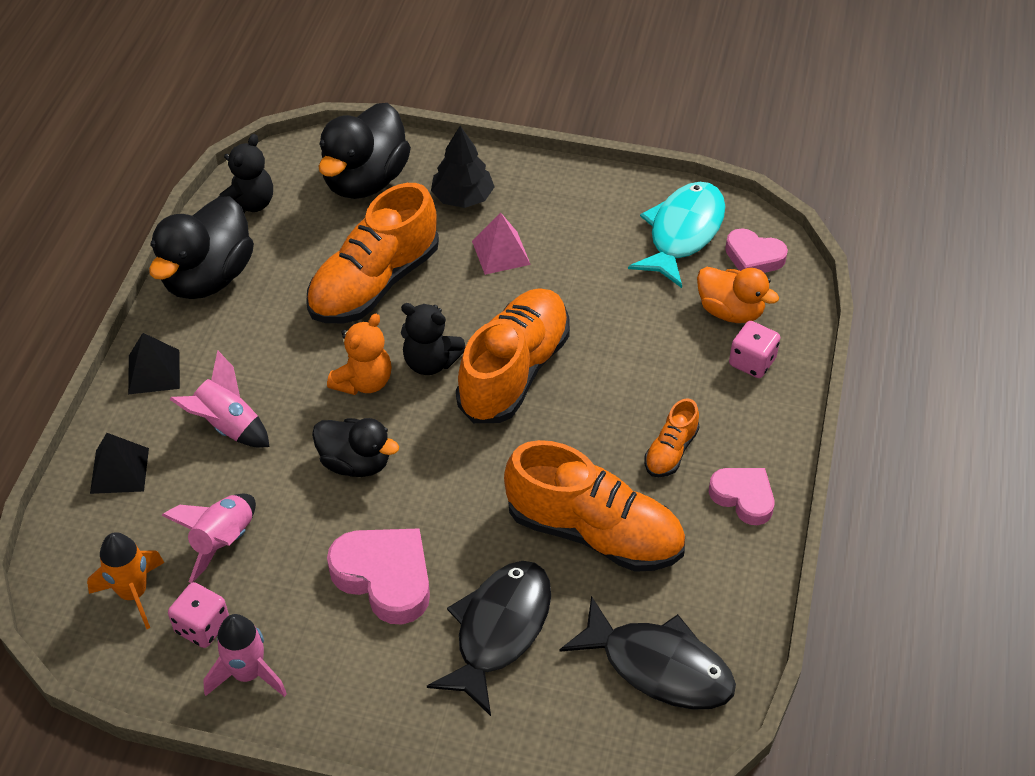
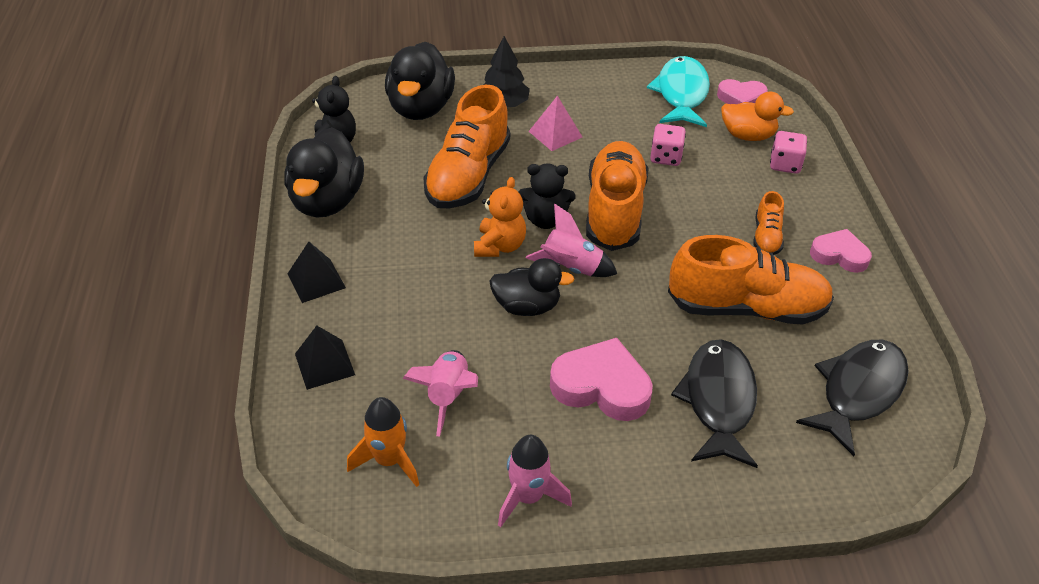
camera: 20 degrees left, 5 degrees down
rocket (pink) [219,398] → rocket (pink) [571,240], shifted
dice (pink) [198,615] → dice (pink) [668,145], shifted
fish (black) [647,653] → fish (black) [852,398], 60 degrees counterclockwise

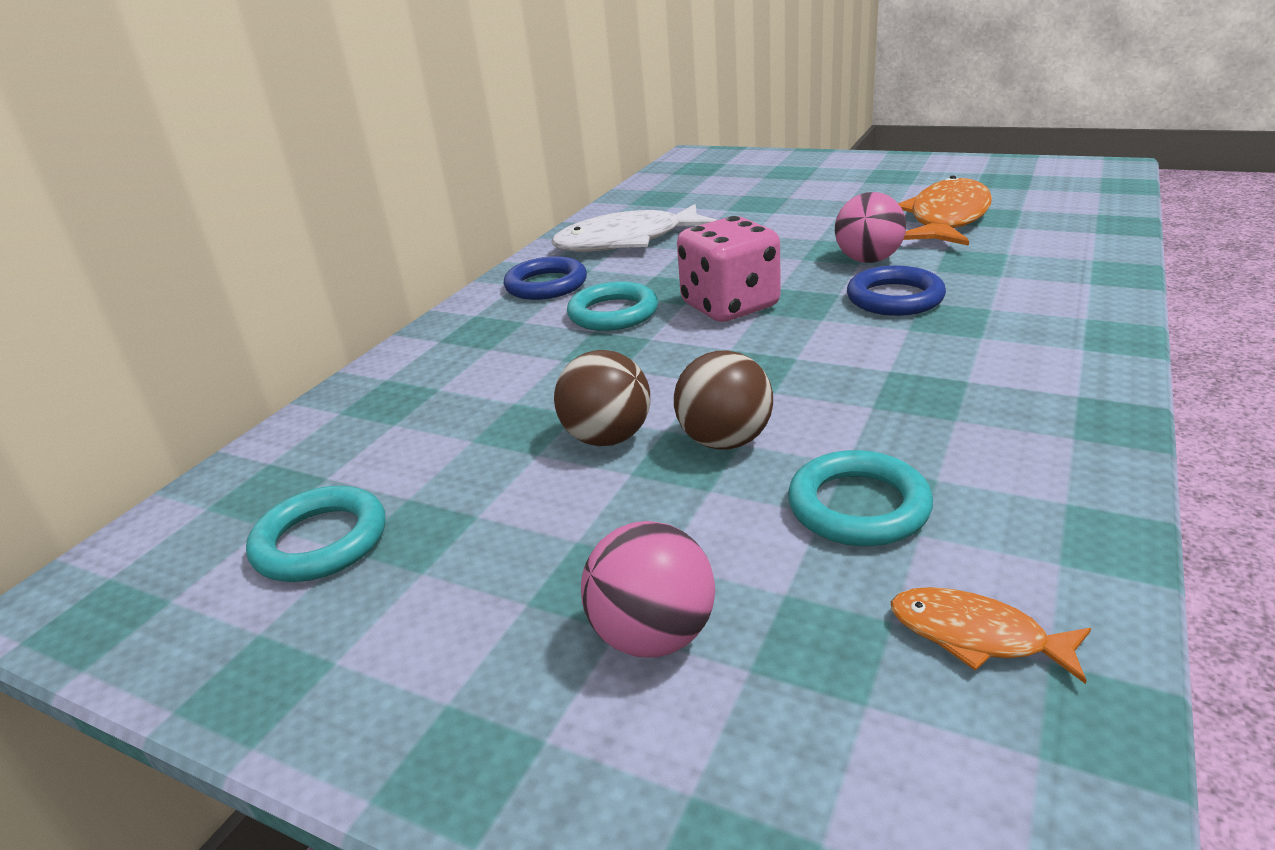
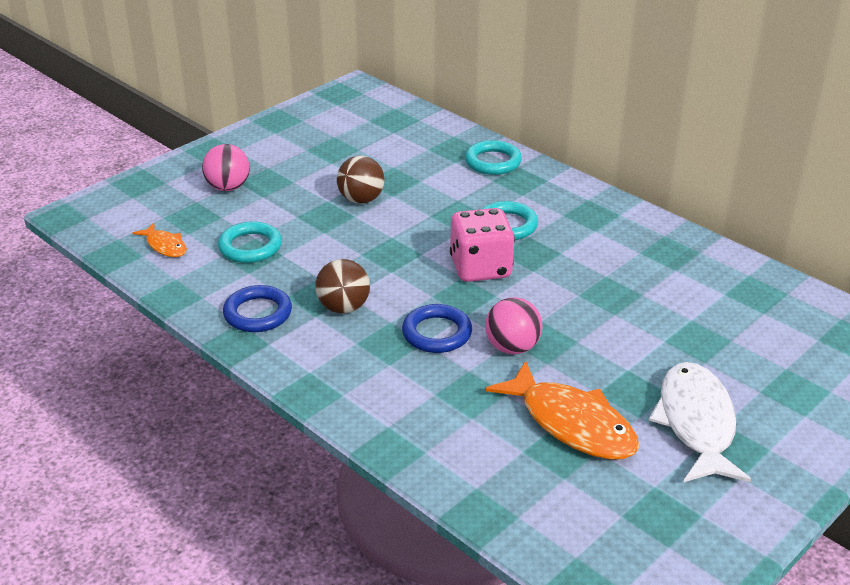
camera: 105 degrees right, 5 degrees up
fish (orange) [991,635] → fish (orange) [160,240], 90 degrees clockwise
ring (blue) [545,278] → ring (blue) [257,308], shifted
ball (brown) [723,400] → ball (brown) [342,286], shifted
ring (turquoise) [316,534] → ring (turquoise) [493,157], shifted
fish (white) [634,228] → fish (white) [700,422], shifted

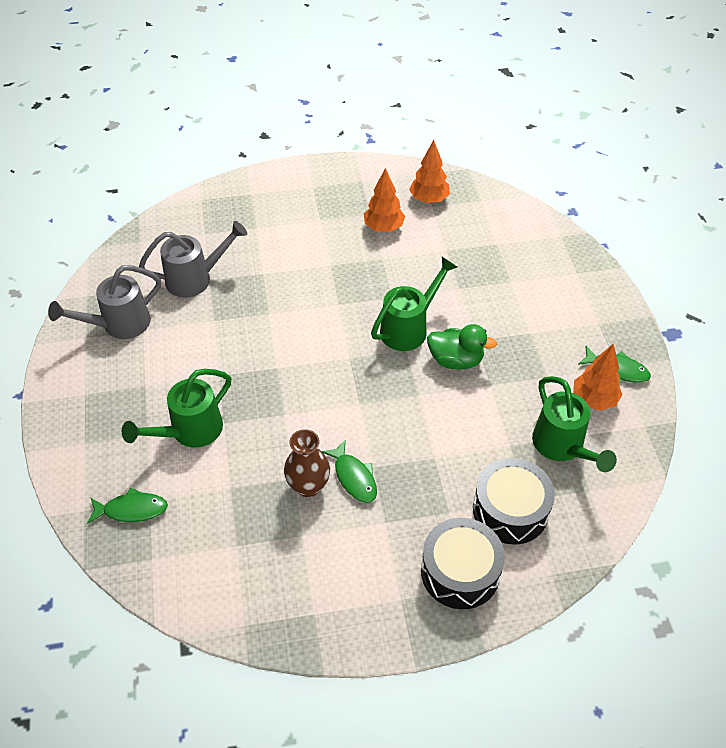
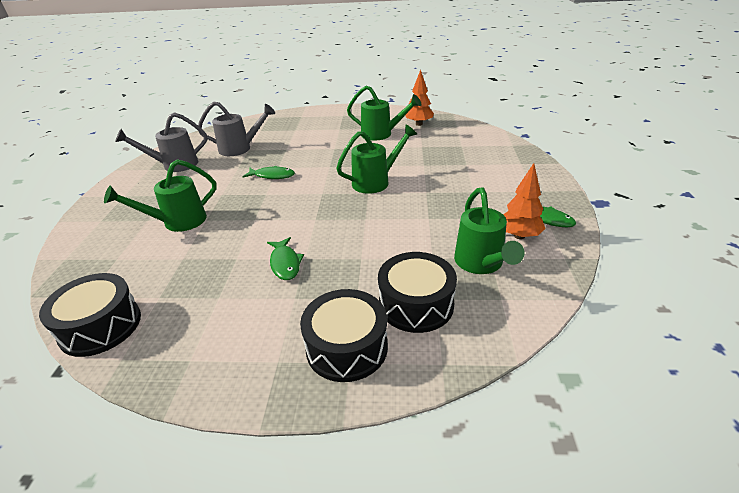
camera: 15 degrees right, 15 degrees down
- → drum (black) [90,315]
fish (green) [127,505] → fish (green) [268,172], shifted
tree (orange) [384,200] → watering can (green) [384,113]
vase (brown) [307,463] → -
duck (green) [462,347] → -

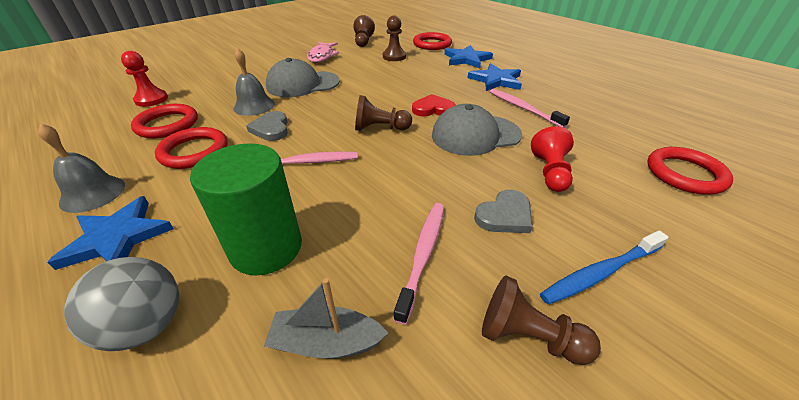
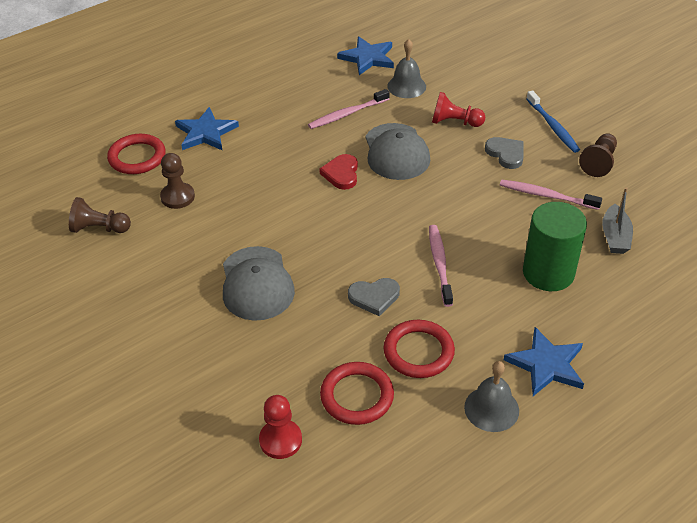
camera: 85 degrees left, 5 degrees up
star (blue) [494,77] → star (blue) [365,55], shifted
bell (grey) [254,82] → bell (grey) [406,68], shifted
ball (grey) [121,304] → -
fish (pink) [323,52] → -
pawn (brown) [383,113] → -
ring (red) [690,171] → -

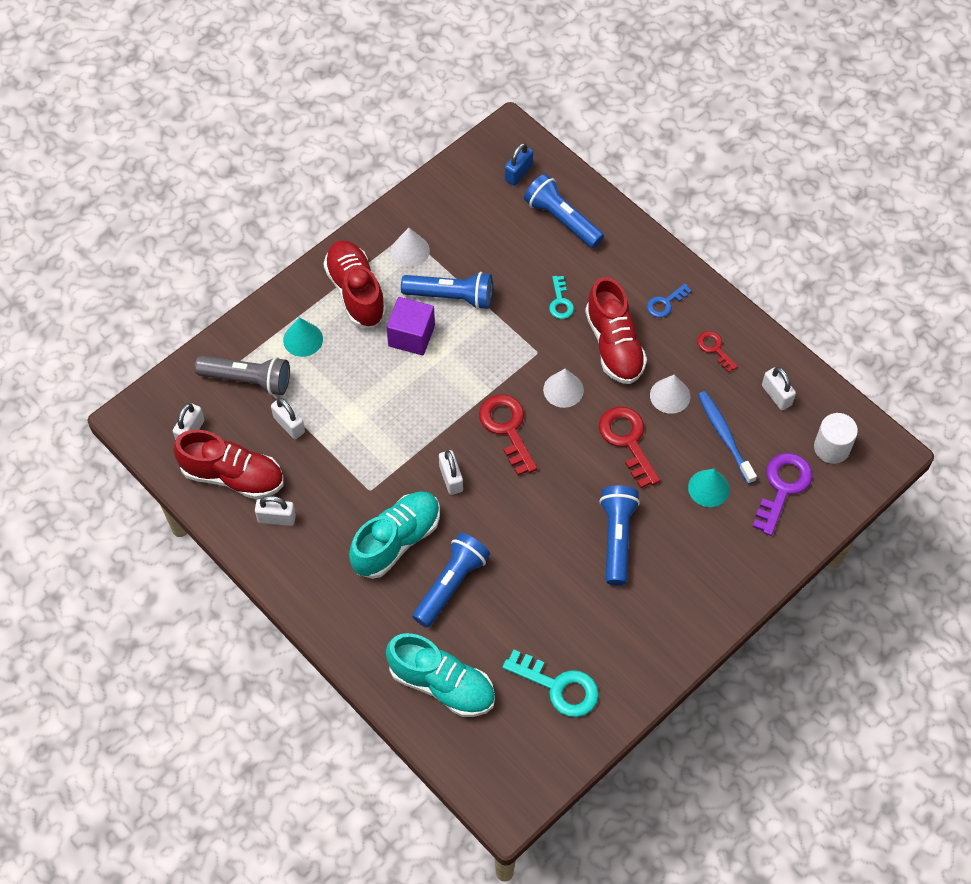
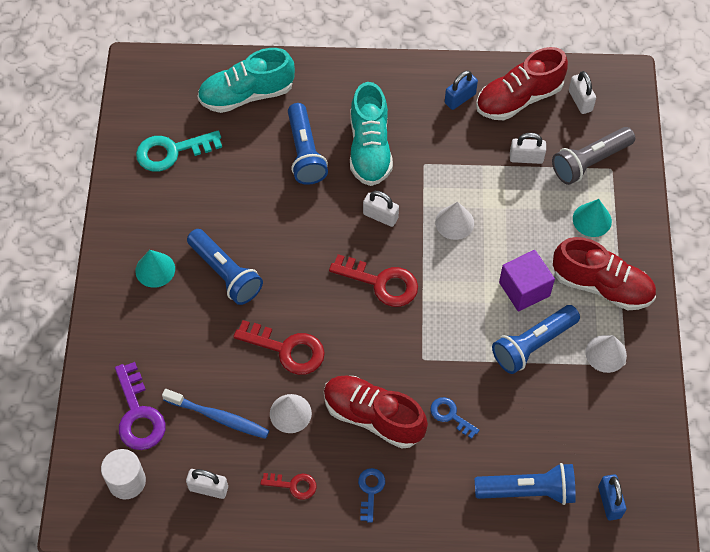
camera: 135 degrees right, 0 degrees up
cone (turquoise) [709,488] → cone (turquoise) [155,269], shifted
key (turquoise) [561,297] → key (blue) [454,418]
cone (white) [563,388] → cone (white) [454,221], shifted
padlock (white) [275,511] → padlock (blue) [461,90]

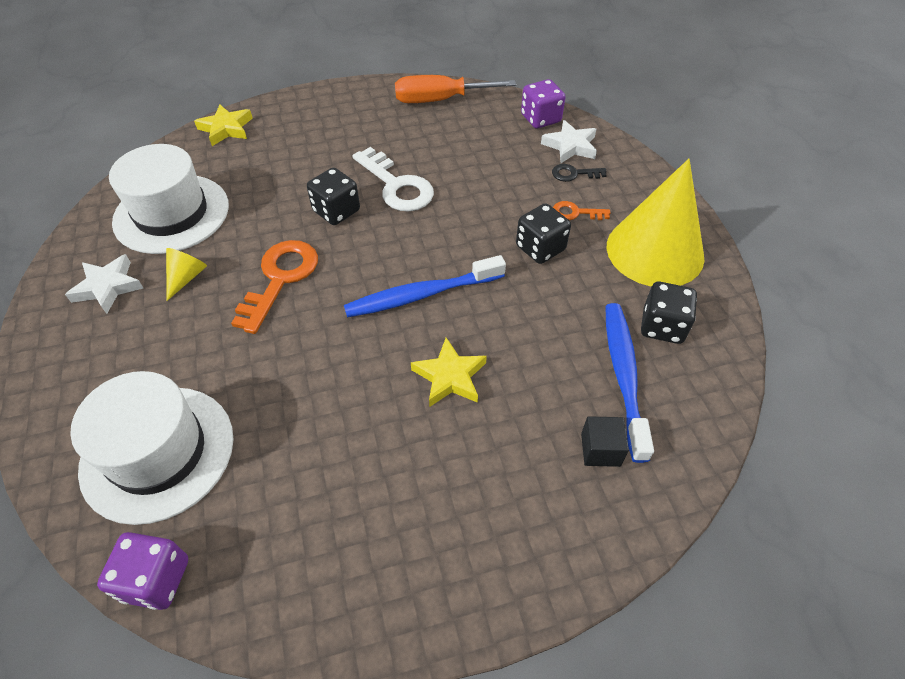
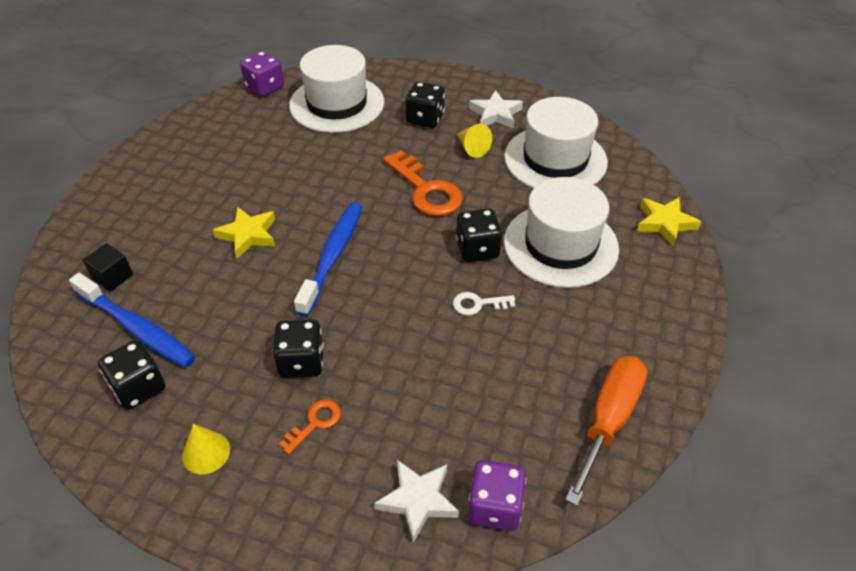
camera: 125 degrees right, 5 degrees down
cone (yellow) [655,223] → cone (yellow) [206,449], x0.41
- → dice (black) [425,105]
key (white) [393,179] → key (white) [484,303], x0.52
- → hat (white) [561,232]
key (black) [579,173] → -

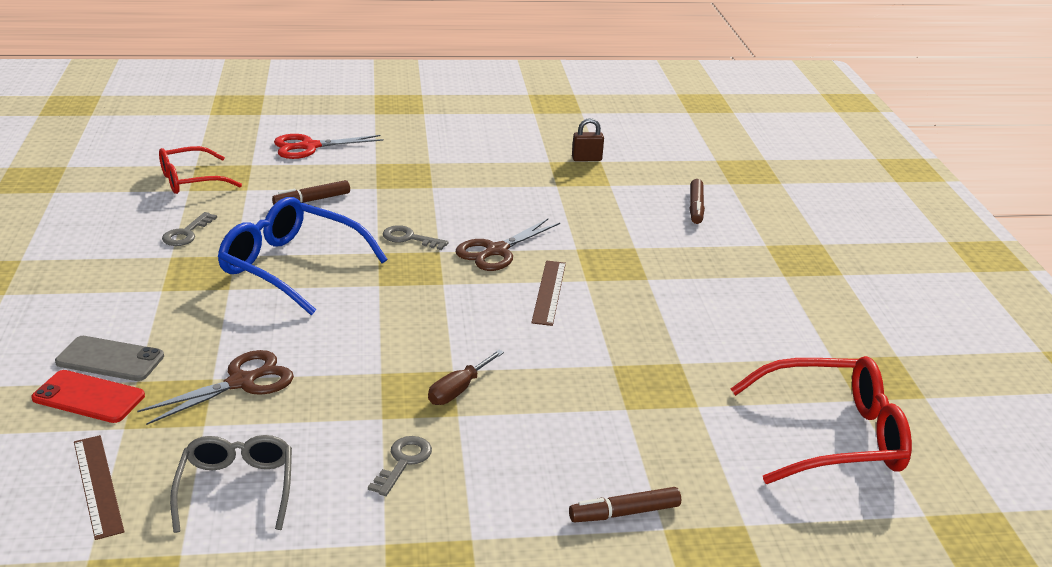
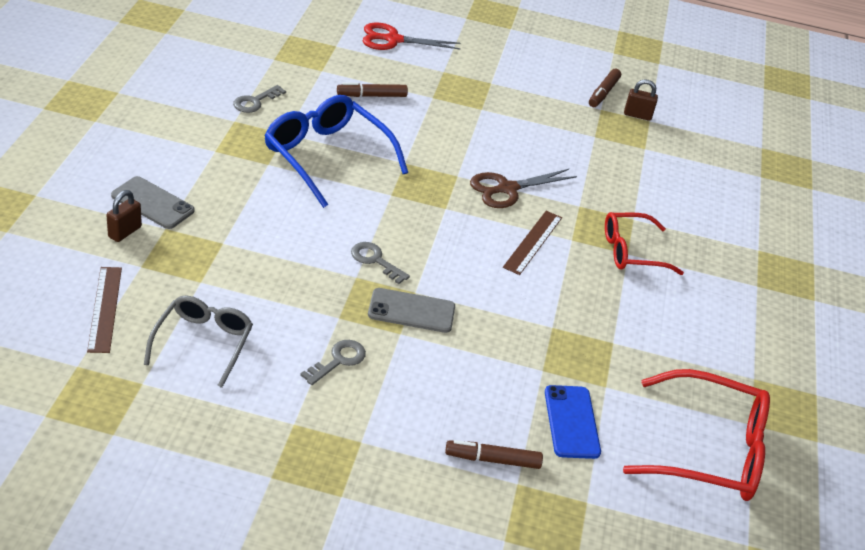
camera: 15 degrees right, 10 degrees up
phone (red) [88,396] → padlock (brown) [124,216]
key (grey) [416,237] → key (grey) [380,263], shifted
screwdriver (brown) [466,377] → phone (grey) [411,310]
- → phone (blue) [573,422]
marker (brown) [697,201] → marker (brown) [605,87], shifted
glasses (red) [200,170] → glasses (red) [644,243], shifted
scissors (brown) [215,387] → -

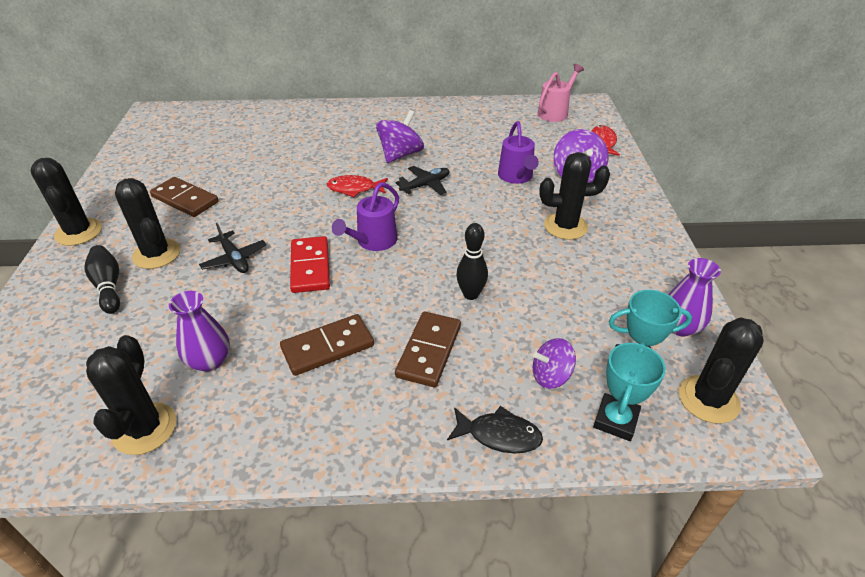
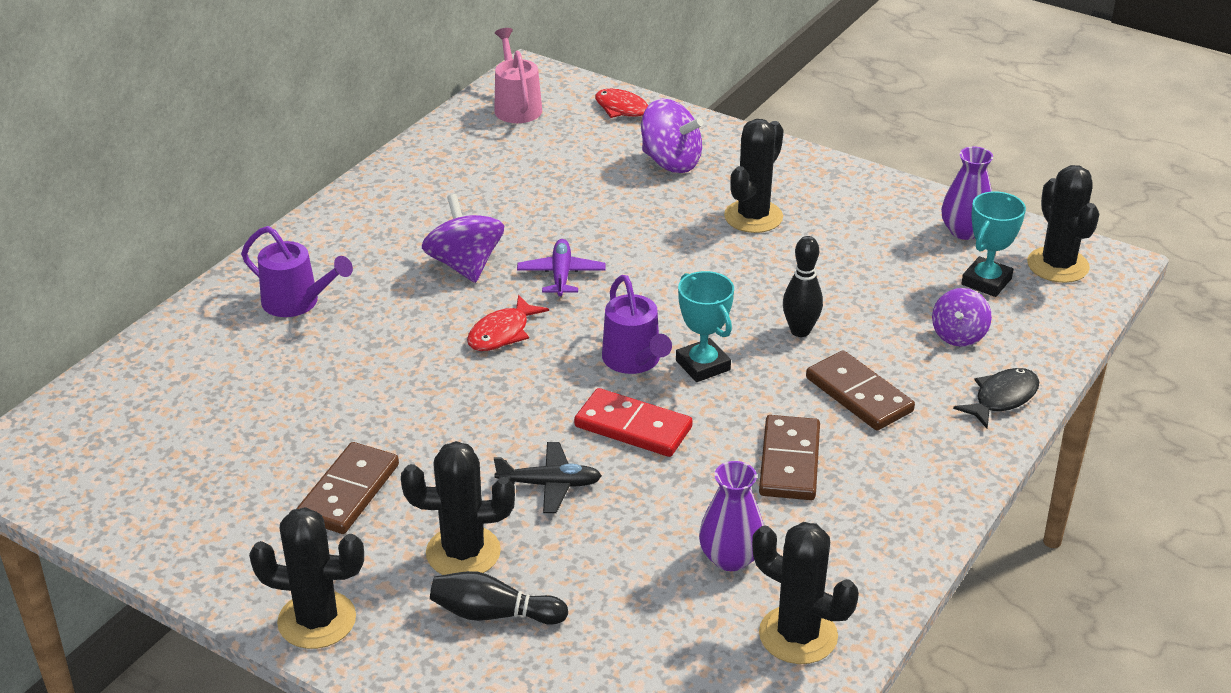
camera: 55 degrees left, 5 degrees down
watering can (purple) [518,152] → watering can (purple) [297,271], shifted
domino (brown) [184,197] → domino (brown) [347,488], 45 degrees counterclockwise
plane (black) [422,180] → plane (purple) [561,267]
trophy (turquoise) [629,391] → trophy (turquoise) [705,326], shifted

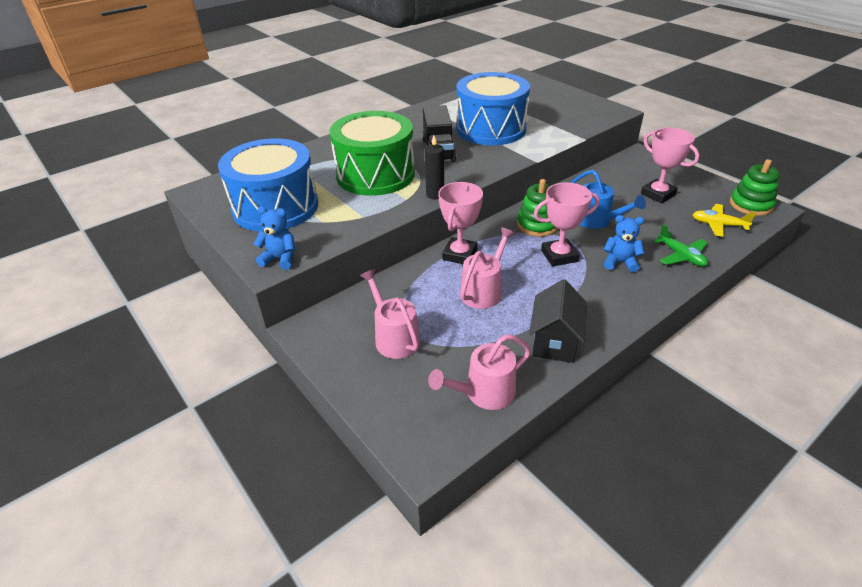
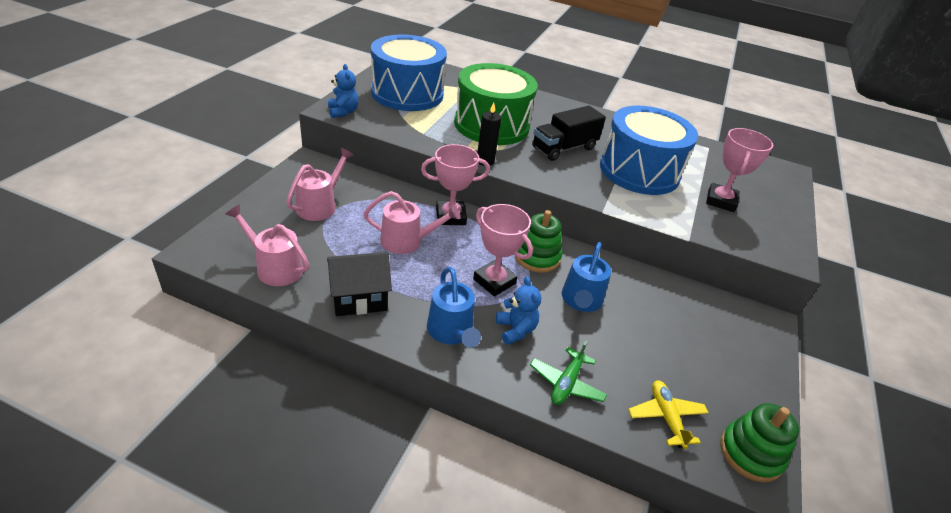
camera: 55 degrees right, 0 degrees up
- → watering can (blue) [454,307]
trophy (pink) [670,165] → trophy (pink) [739,170], shifted

